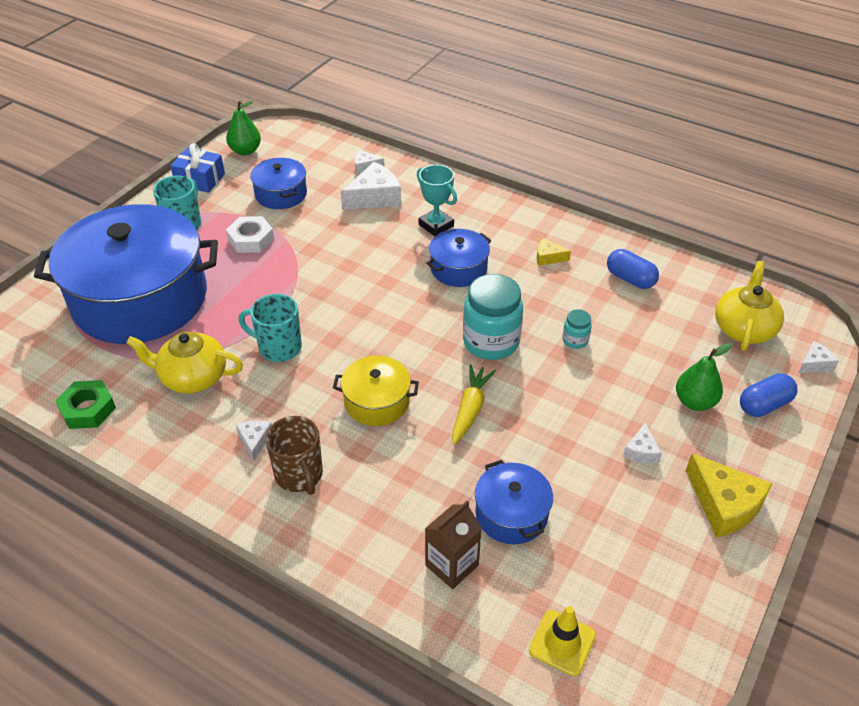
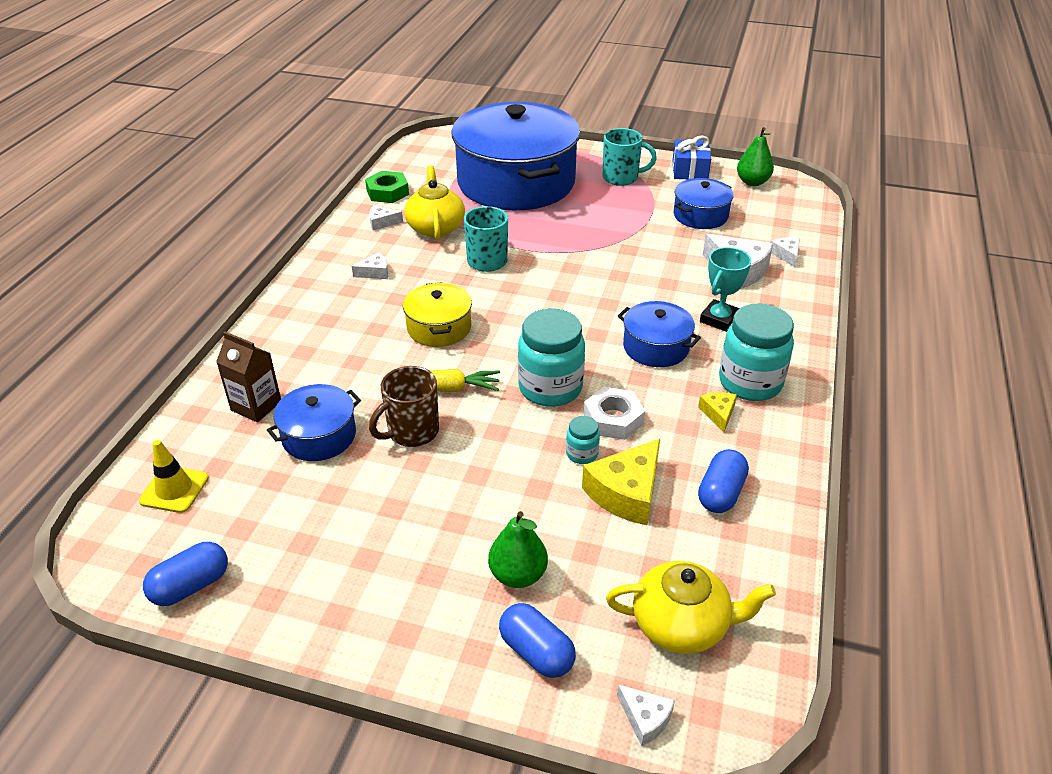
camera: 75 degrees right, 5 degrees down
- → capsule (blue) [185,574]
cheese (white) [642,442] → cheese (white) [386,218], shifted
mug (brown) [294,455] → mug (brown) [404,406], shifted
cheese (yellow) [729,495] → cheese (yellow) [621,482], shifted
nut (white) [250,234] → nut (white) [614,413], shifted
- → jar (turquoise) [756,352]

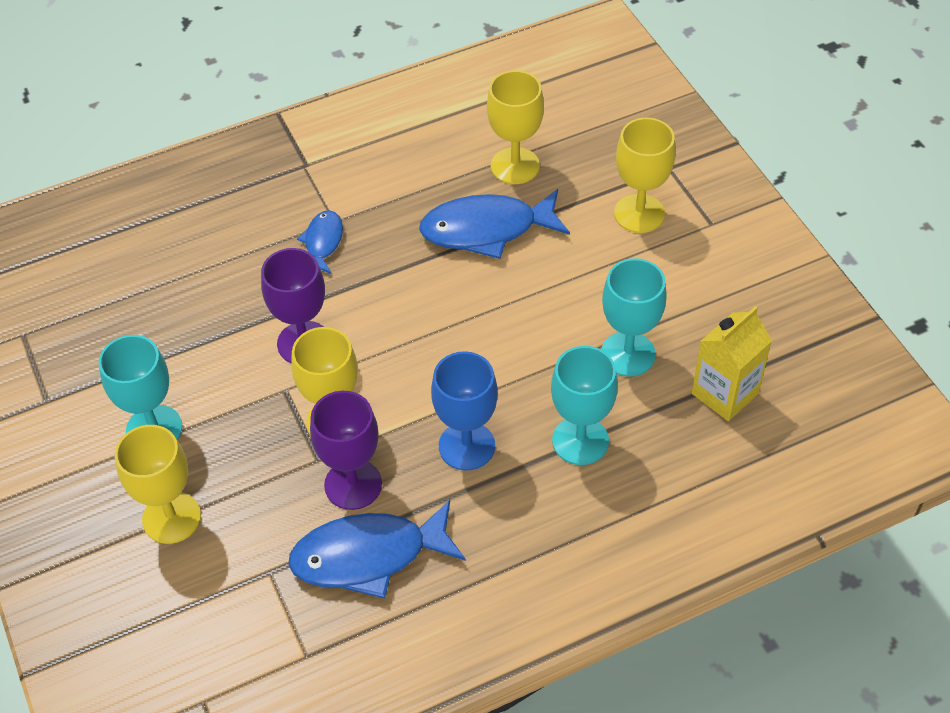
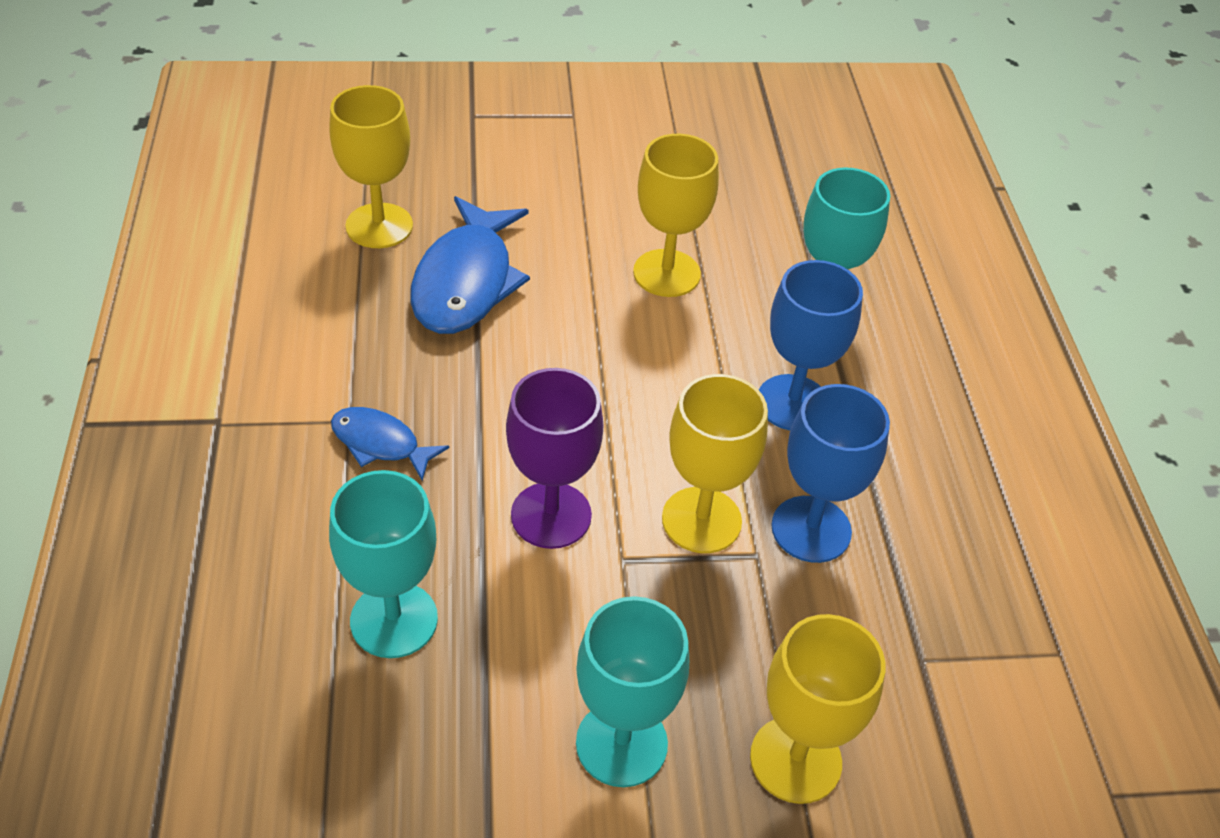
camera: 75 degrees left, 5 degrees down
goblet (turquoise) [634,317] → goblet (turquoise) [383,564], shifted
goblet (yellow) [645,175] → goblet (yellow) [676,215], shifted
goblet (purple) [346,450] → goblet (blue) [830,473]
fish (blue) [377,549] → -
carton (yellow) [732,363] → -

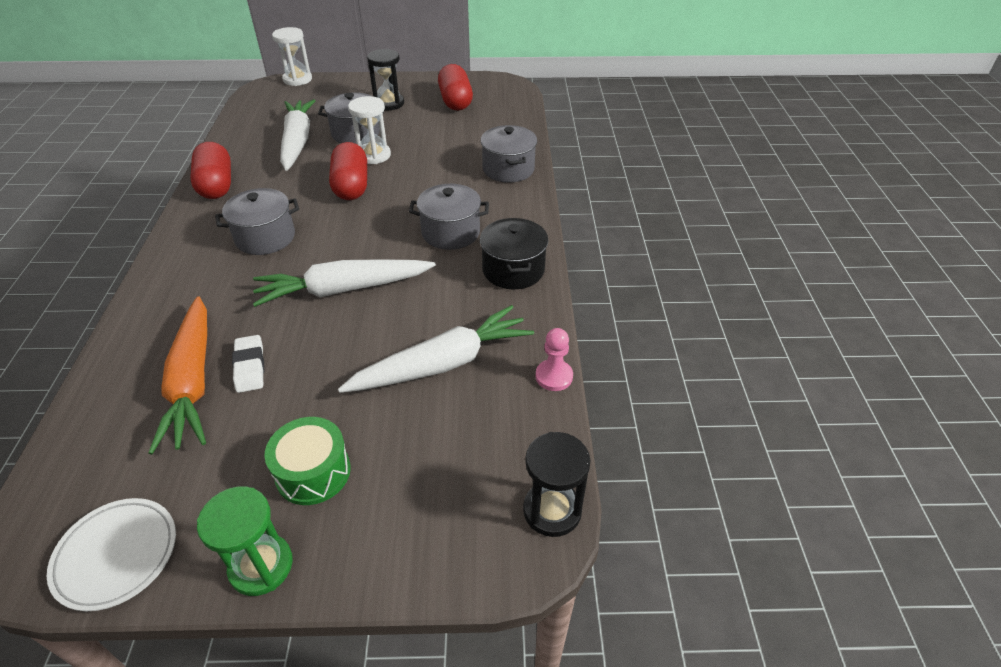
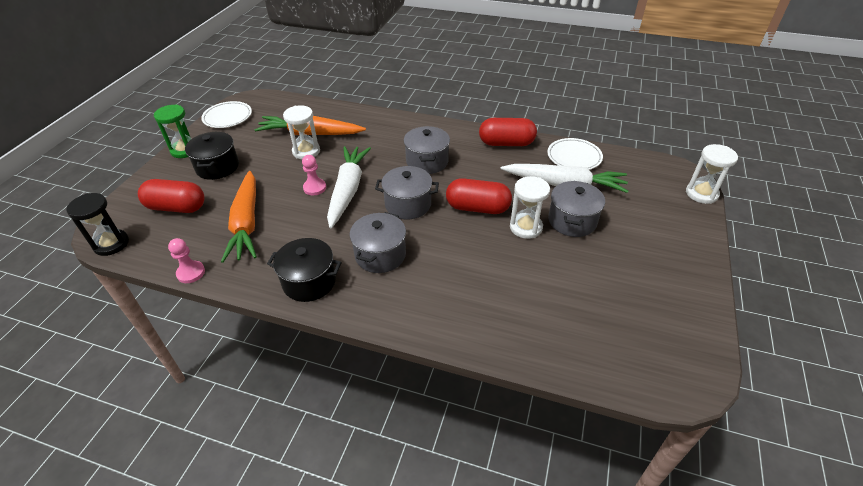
camera: 110 degrees right, 0 degrees up
capsule (red) [455,87] → capsule (red) [171,196], shifted
drum (green) [308,461] → pot (black) [212,156]
carrot (white) [436,349] → carrot (orange) [239,217]
eraser (white) [248,364] → hourglass (white) [301,132]
- → pawn (pink) [314,175]
pot (grey) [509,154] → pot (grey) [407,192], shifted
- → plate (white) [575,154]
hourglass (black) [385,79] → -

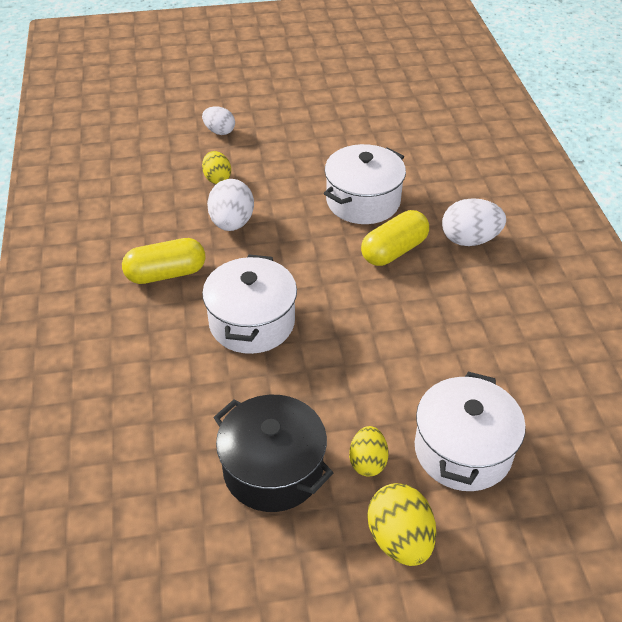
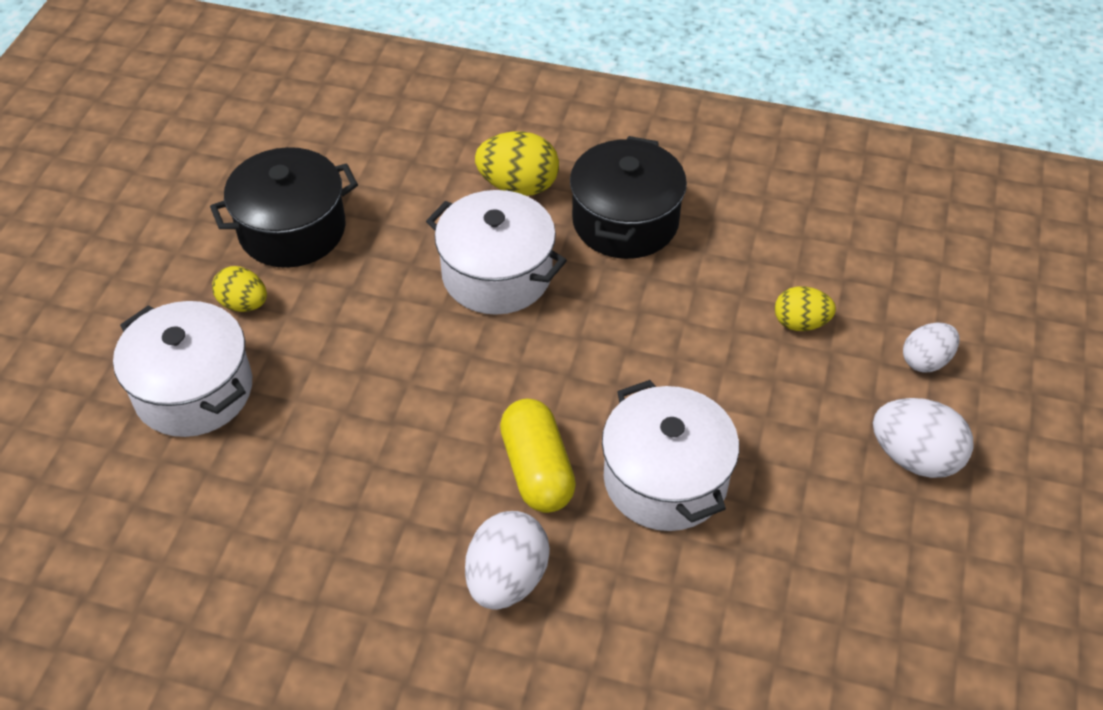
camera: 115 degrees right, 5 degrees up
egg (yellow) [401,524] → egg (yellow) [517,163], shifted
capsule (yellow) [164,261] → pot (black) [628,197]
egg (white) [230,205] → egg (white) [923,438], shifted

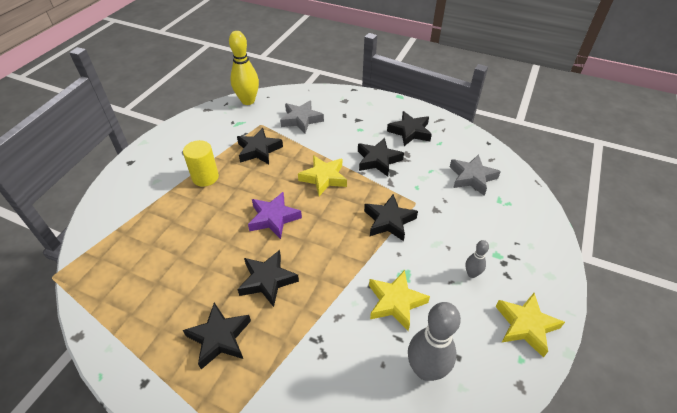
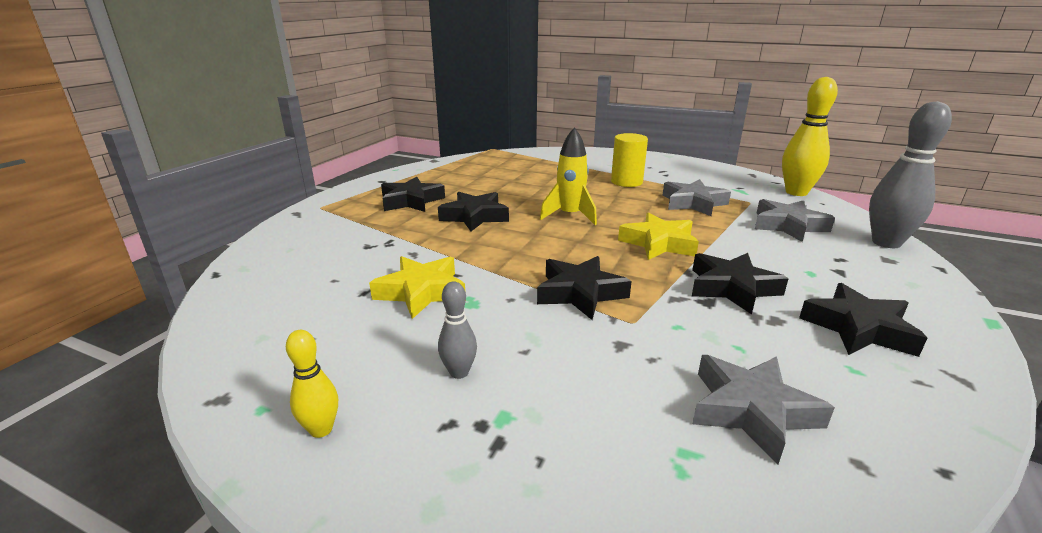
camera: 90 degrees right, 20 degrees down
star (yellow) [530,325] → bowling pin (yellow) [312,384]
star (purple) [275,215] → rocket (yellow) [568,176]
star (black) [260,146] → star (grey) [696,197]
bowling pin (grey) [434,341] → bowling pin (grey) [910,174], shifted

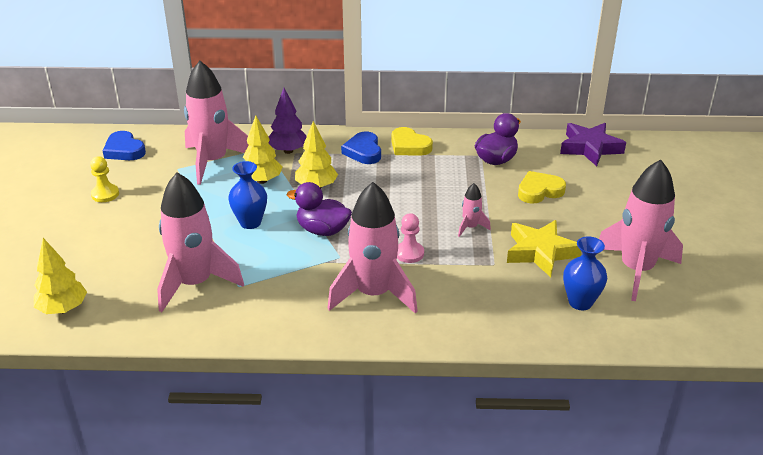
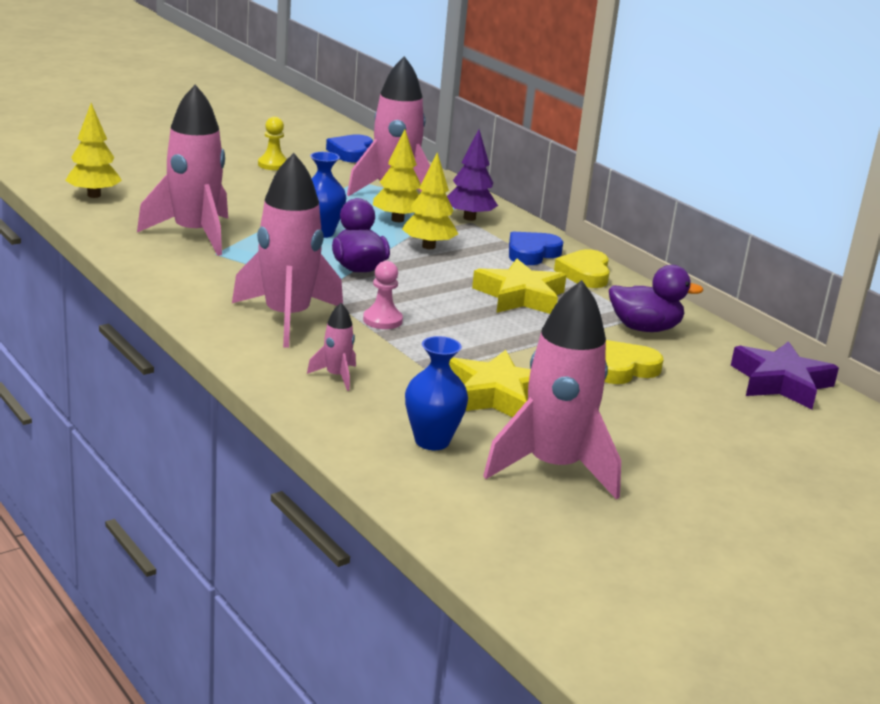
camera: 50 degrees right, 10 degrees down
rocket (pink) [474,210] → rocket (pink) [331,347], shifted
- → star (yellow) [519,286]
heart (yellow) [542,187] → heart (yellow) [634,362], 60 degrees counterclockwise

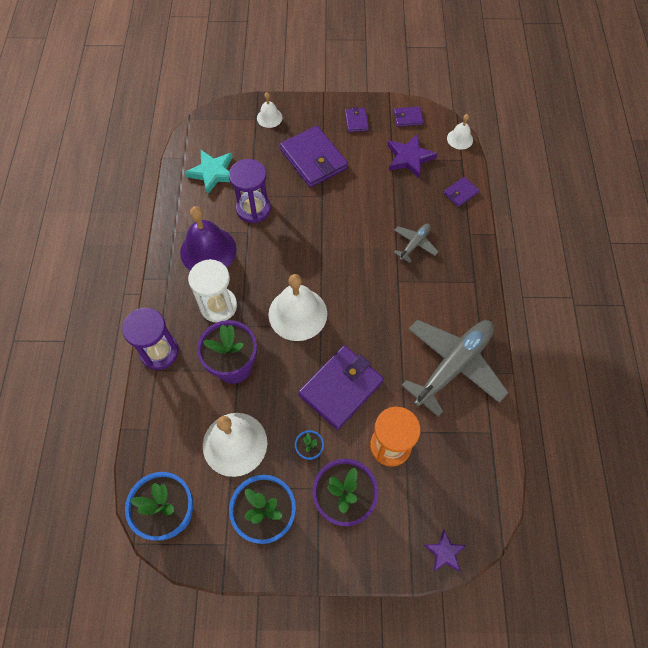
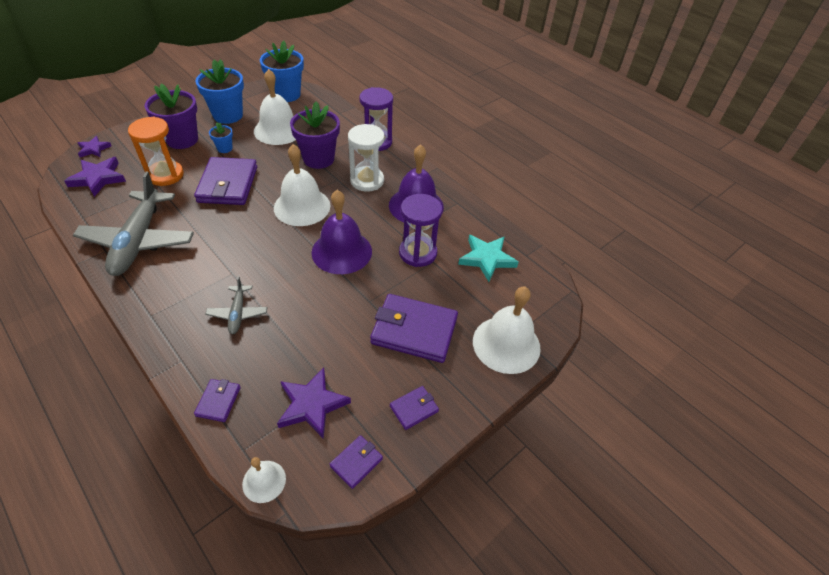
camera: 135 degrees right, 15 degrees down
- → star (purple) [95,177]
- → bell (purple) [341,232]
wallet (purple) [357,119] → wallet (purple) [414,408], 75 degrees counterclockwise
bell (white) [269,110] → bell (white) [507,330], x1.96

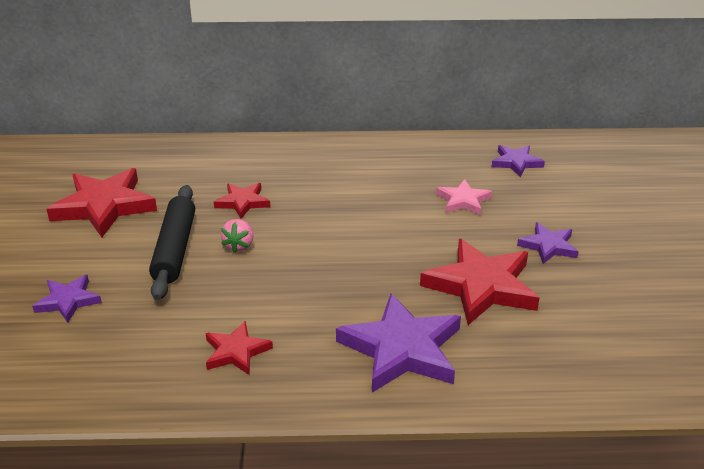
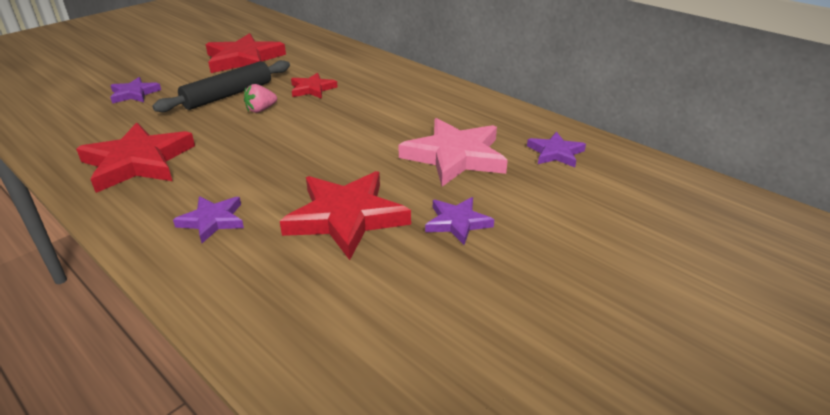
camera: 45 degrees right, 0 degrees up
star (red) [239,348] → star (red) [135,158], x1.85
star (purple) [398,343] → star (purple) [208,219], x0.54
star (pink) [464,197] → star (pink) [453,152], x1.85

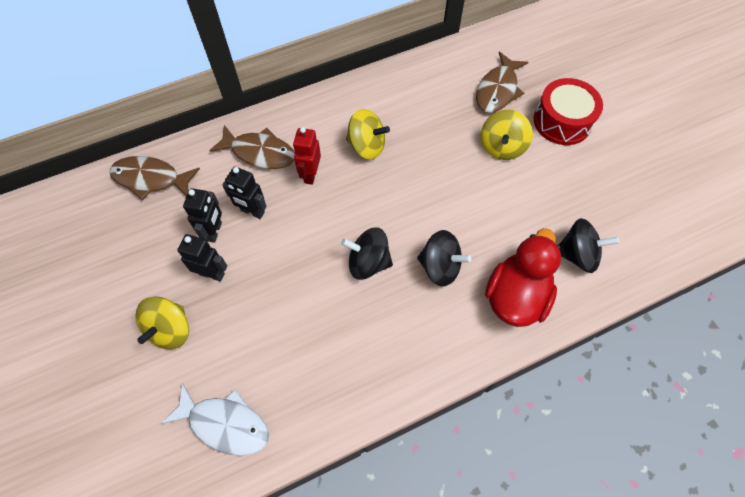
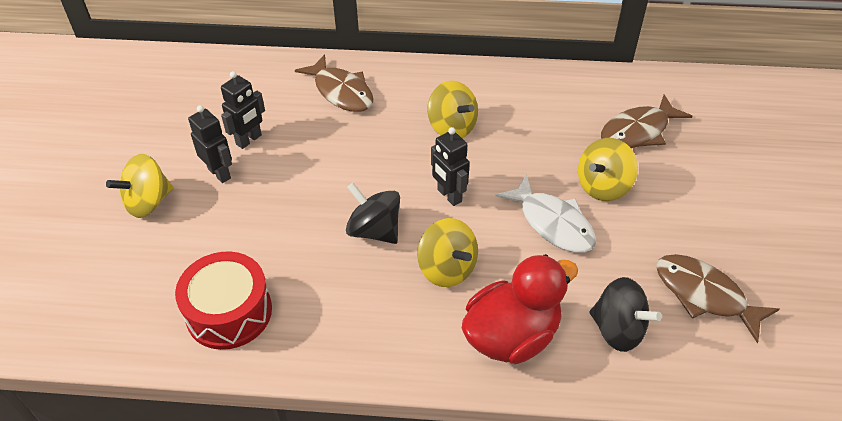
camera: 30 degrees right, 15 degrees down
drum (red) [568,111] → drum (red) [223,300], shifted
spinning top (black) [444,258] → spinning top (yellow) [447,252]
robot (black) [244,193] → robot (black) [450,166], shifted
fish (white) [215,419] → fish (white) [545,214], shifted
fish (brown) [154,178] → fish (brown) [718,298], shifted
robot (red) [307,156] → -

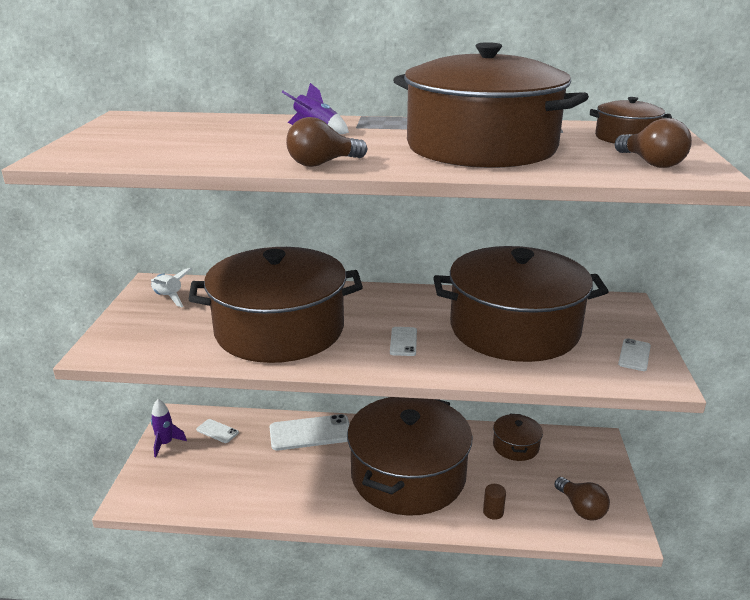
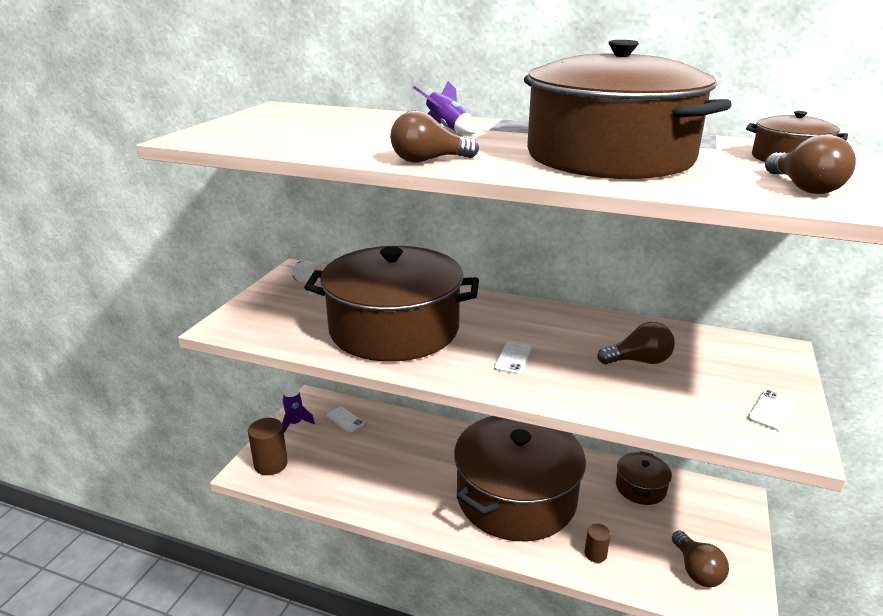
camera: 15 degrees right, 0 degrees up
- → cylinder (brown) [268,446]
pot (brown) [521,304] → light bulb (brown) [636,343]
phone (white) [310,432] → -

